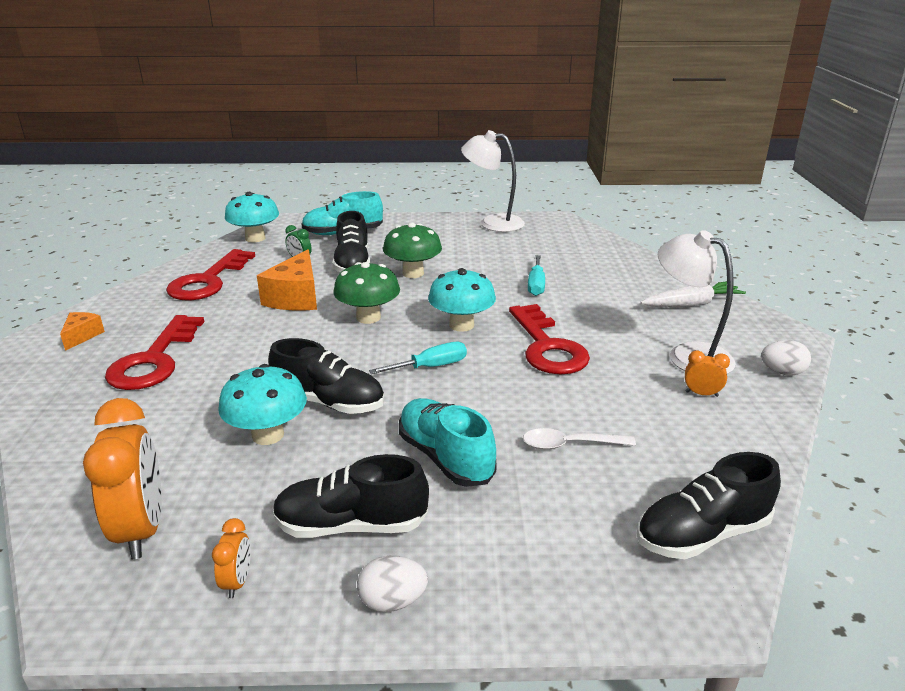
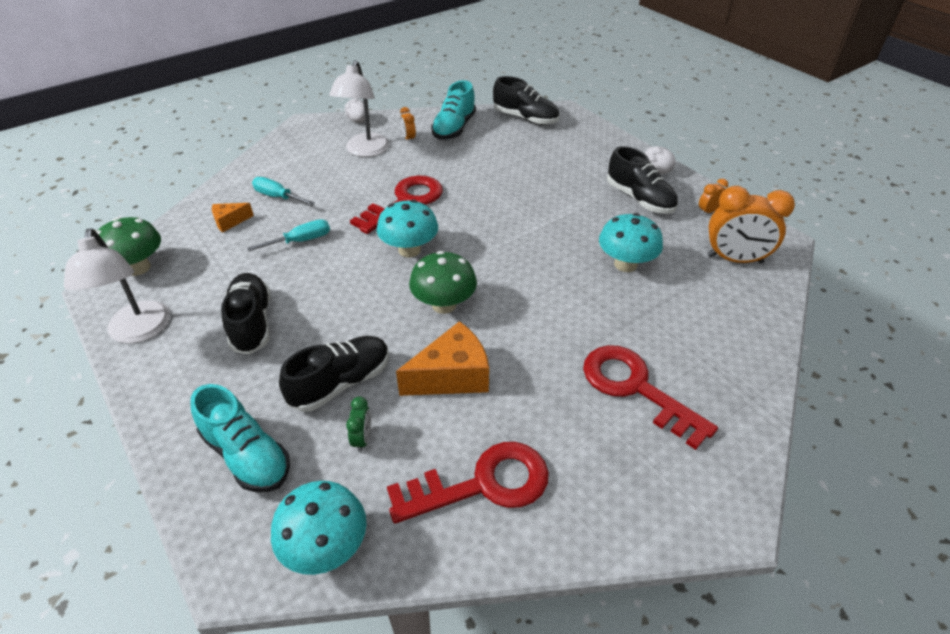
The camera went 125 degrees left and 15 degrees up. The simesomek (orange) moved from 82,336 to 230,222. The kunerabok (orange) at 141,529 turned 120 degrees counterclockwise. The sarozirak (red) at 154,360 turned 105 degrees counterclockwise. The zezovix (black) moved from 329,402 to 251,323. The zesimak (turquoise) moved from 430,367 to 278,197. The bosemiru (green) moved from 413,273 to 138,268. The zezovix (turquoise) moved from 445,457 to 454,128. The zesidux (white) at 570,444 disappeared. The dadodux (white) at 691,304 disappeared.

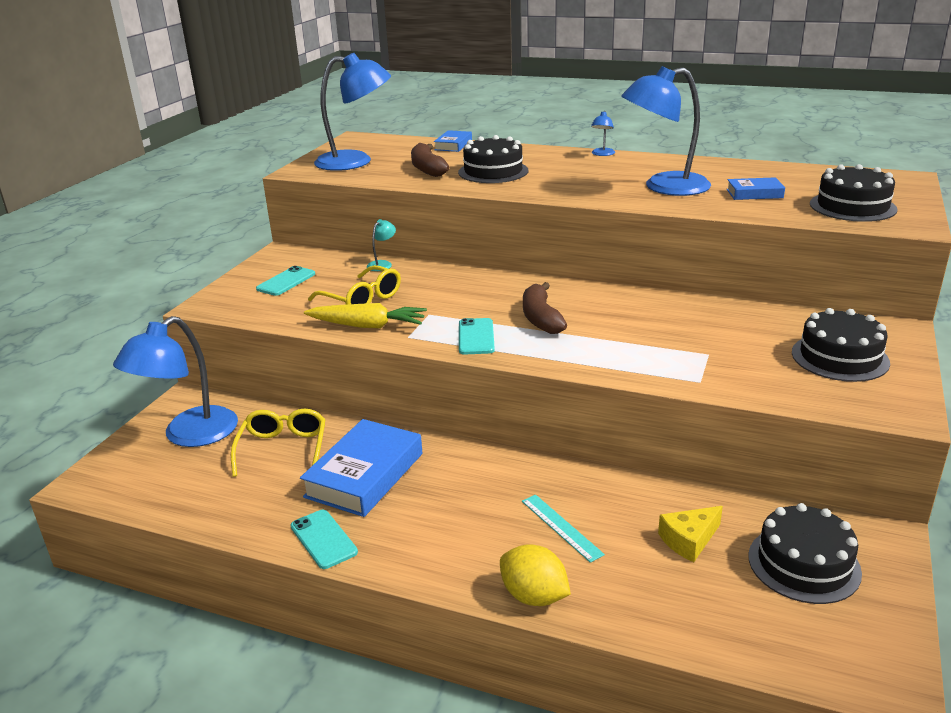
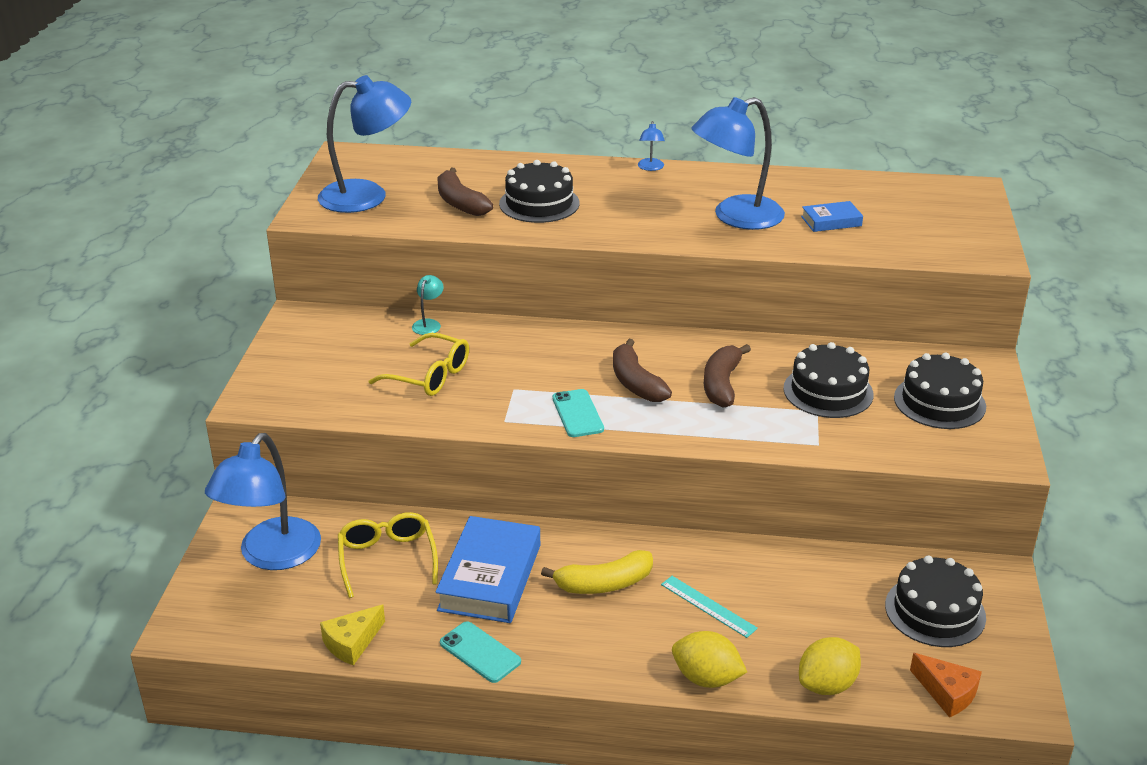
The camera went 15 degrees left and 5 degrees up. The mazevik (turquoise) at 286,281 disappeared. The dadodux (yellow) at 367,326 disappeared. The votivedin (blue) at 453,145 disappeared. The simesomek (yellow) moved from 689,540 to 352,643. The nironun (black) moved from 852,206 to 828,391. The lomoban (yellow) at 604,584 appeared. The lomoban (brown) at 722,384 appeared. The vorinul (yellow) at 827,685 appeared. The simesomek (orange) at 947,693 appeared.

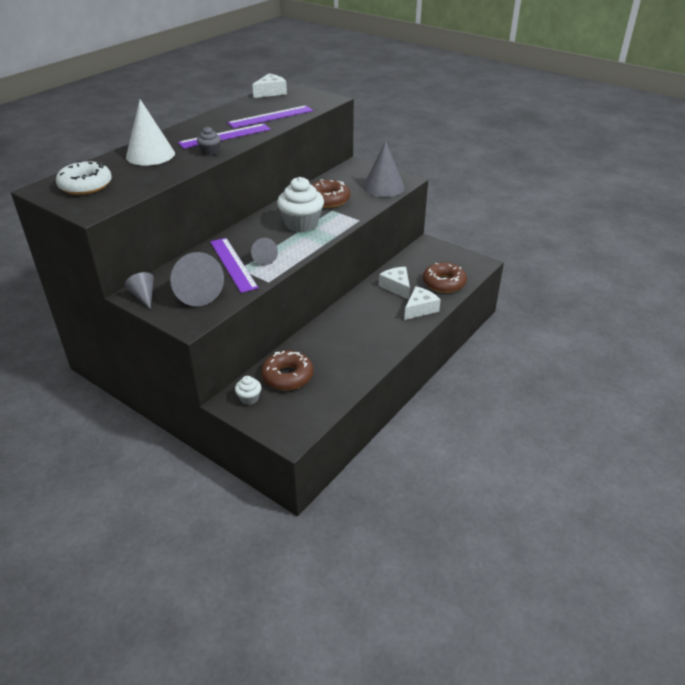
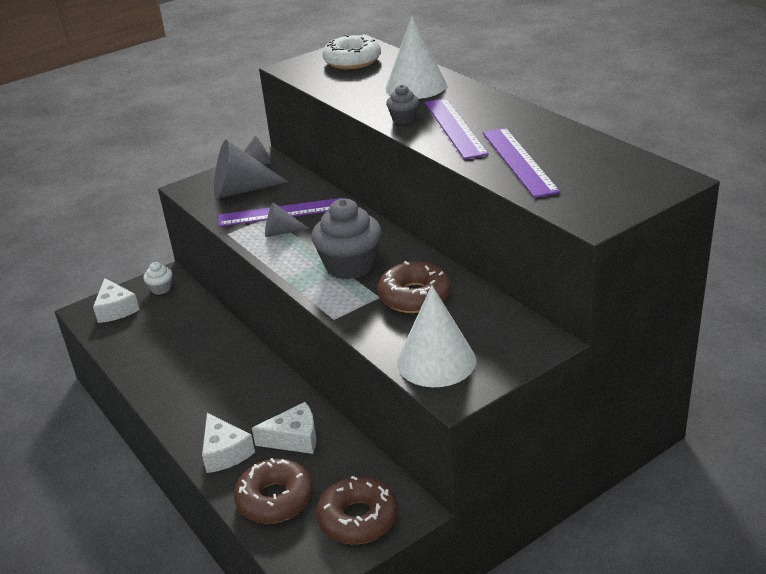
The camera went 110 degrees right and 5 degrees down. The simesomek (white) moved from 271,92 to 116,309. The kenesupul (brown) moved from 287,376 to 358,518. The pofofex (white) at 301,224 became the pofofex (grey) at 350,266. The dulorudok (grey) at 383,187 became the dulorudok (white) at 436,361.

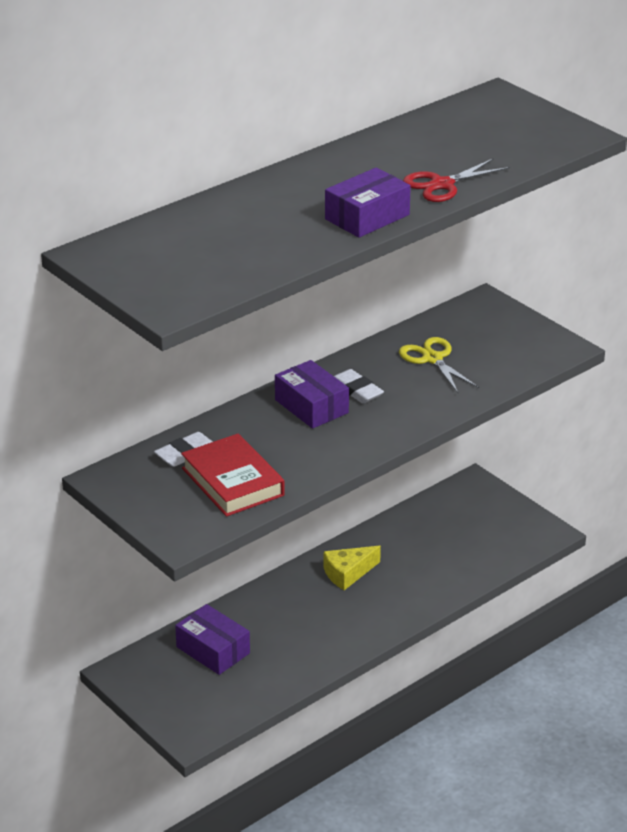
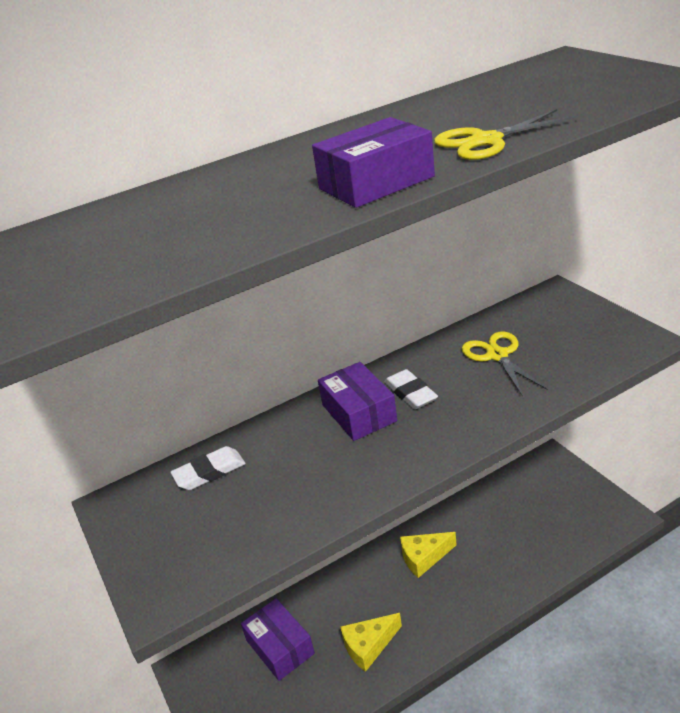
The camera went 15 degrees right and 0 degrees up. The votivedin (red) at 232,482 disappeared. The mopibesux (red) at 442,185 became the mopibesux (yellow) at 486,141. The simesomek (yellow) at 369,646 appeared.

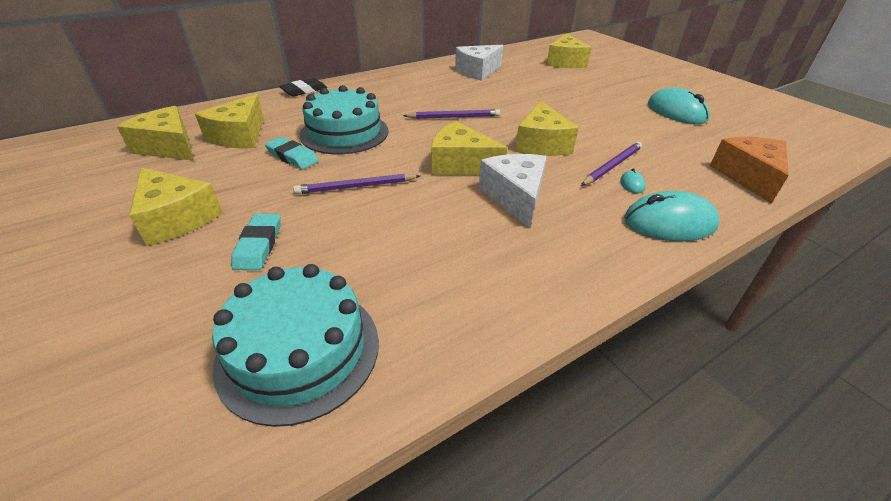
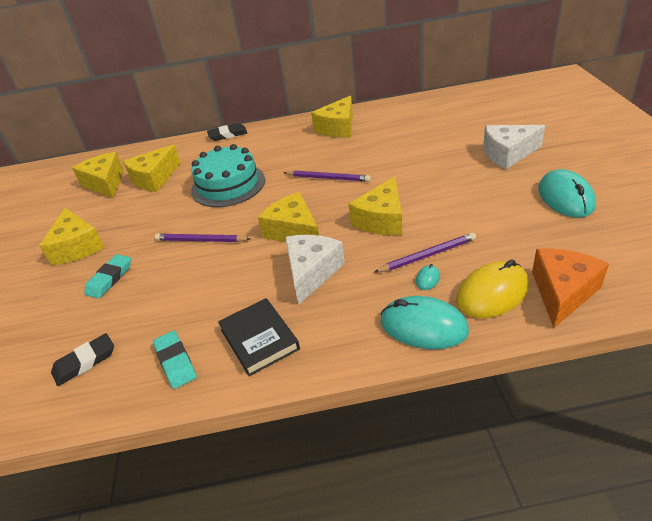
The camera went 30 degrees right and 0 degrees up. The nironun (turquoise) at 299,350 was replaced by the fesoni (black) at 85,362. The fesoni (turquoise) moved from 292,156 to 175,362. The simesomek (white) moved from 478,71 to 507,154. The simesomek (yellow) moved from 565,62 to 338,128. The votivedin (black) at 259,339 appeared. The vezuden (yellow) at 492,293 appeared.

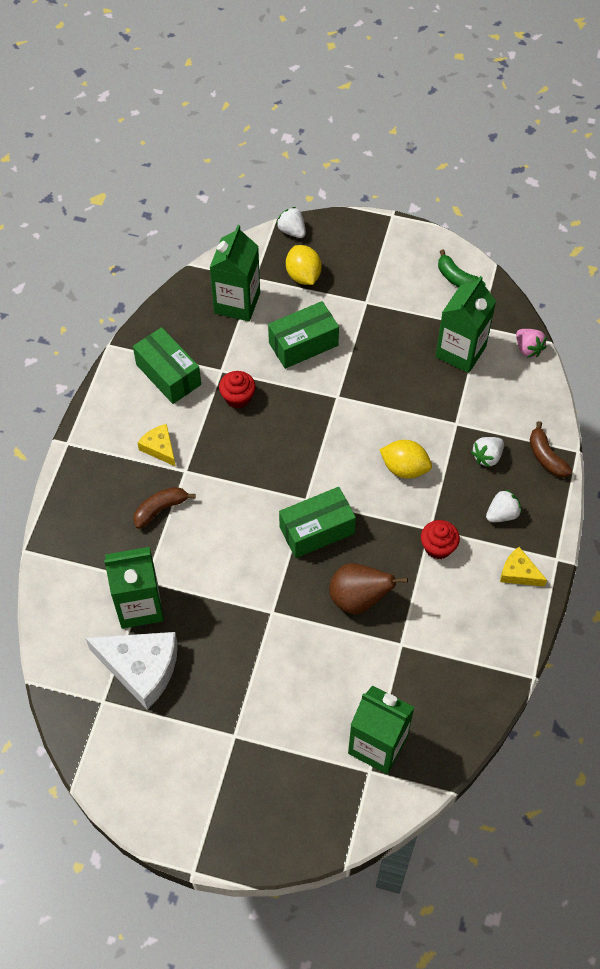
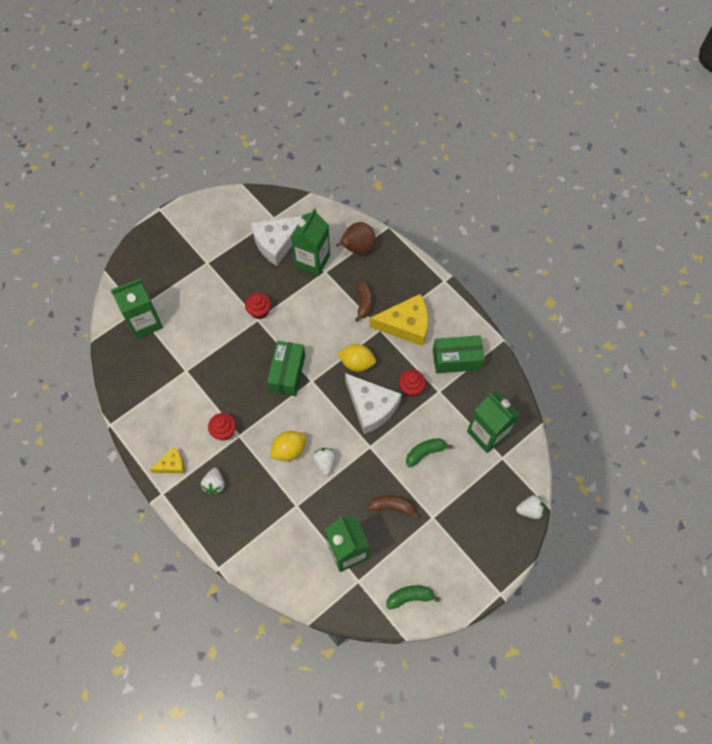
The camera went 125 degrees right and 5 degrees up. The simesomek (yellow) at 160,448 changed to 1.93 times the size. The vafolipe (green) at 303,344 was replaced by the lomoban (green) at 425,453. The vorinul (yellow) moved from 303,276 to 357,363. The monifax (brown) moved from 358,599 to 357,249. The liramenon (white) moved from 487,457 to 325,462. The liramenon (pink) at 528,349 disappeared. The lomoban (brown) moved from 546,457 to 392,507. The pofofex (red) at 259,311 appeared. The simesomek (white) at 371,407 appeared.

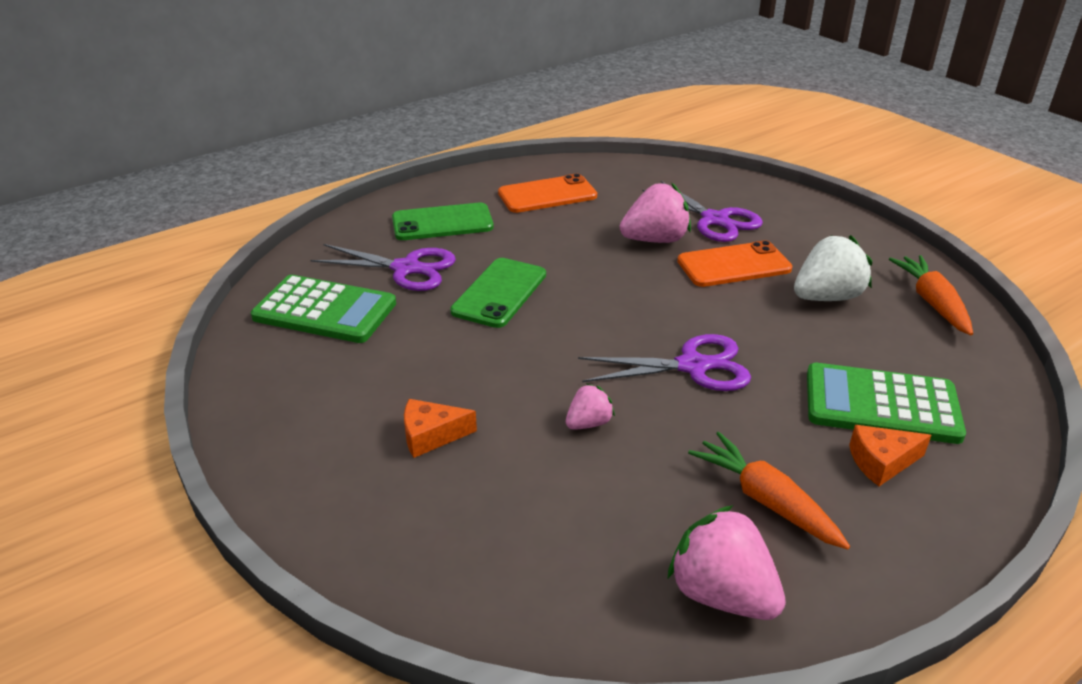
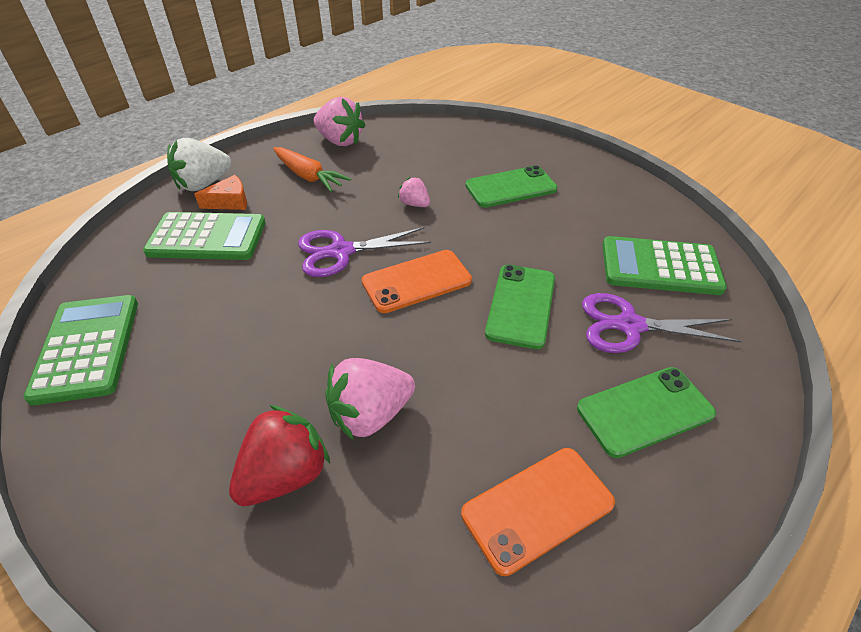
The camera went 170 degrees right and 10 degrees up. The simesomek (orange) at 431,435 was replaced by the mazevik (green) at 510,187. The liramenon (pink) at 588,423 turned 90 degrees clockwise. The mopibesux (purple) at 715,220 was replaced by the liramenon (red) at 285,475. The mazevik (orange) moved from 734,265 to 416,281. The liramenon (white) moved from 826,297 to 203,184. The dadodux (orange) at 932,302 was replaced by the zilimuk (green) at 87,348.

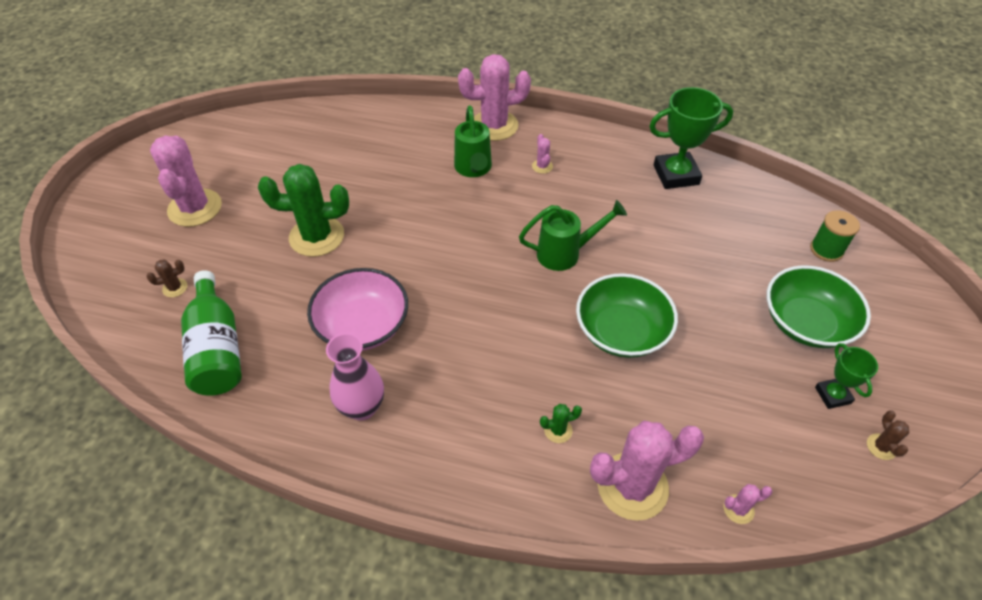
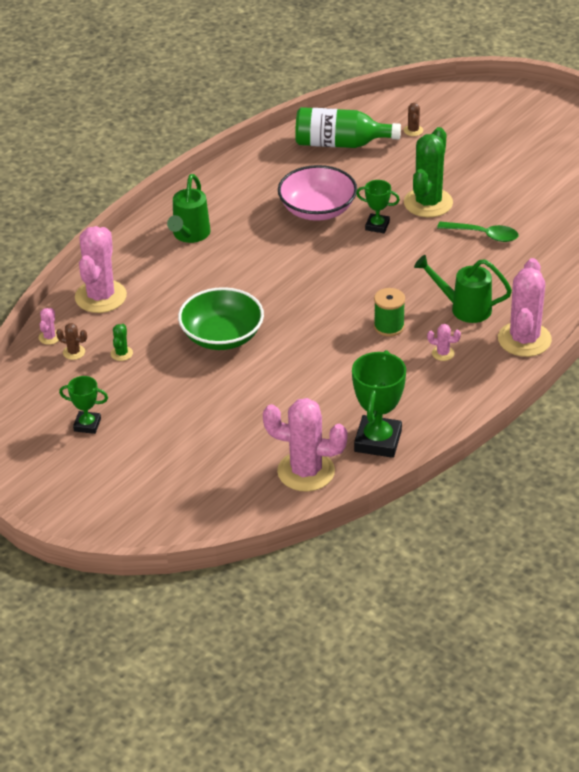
The camera went 115 degrees right and 10 degrees down. The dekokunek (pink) moved from 195,208 to 306,471. The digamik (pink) at 362,407 disappeared. The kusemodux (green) moved from 566,253 to 189,235. The dekokunek (green) moved from 558,430 to 121,353. The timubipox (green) at 806,323 disappeared. The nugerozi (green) moved from 826,250 to 389,326. The dekokunek (brown) moved from 881,447 to 74,352. The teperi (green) at 377,226 appeared. The zesidux (green) at 484,235 appeared.

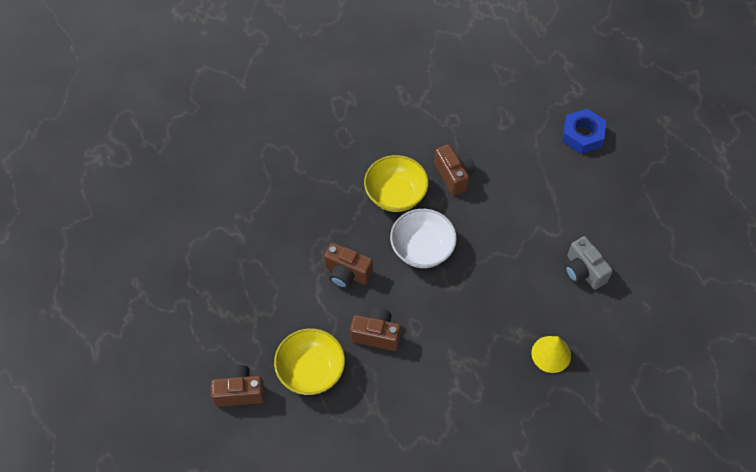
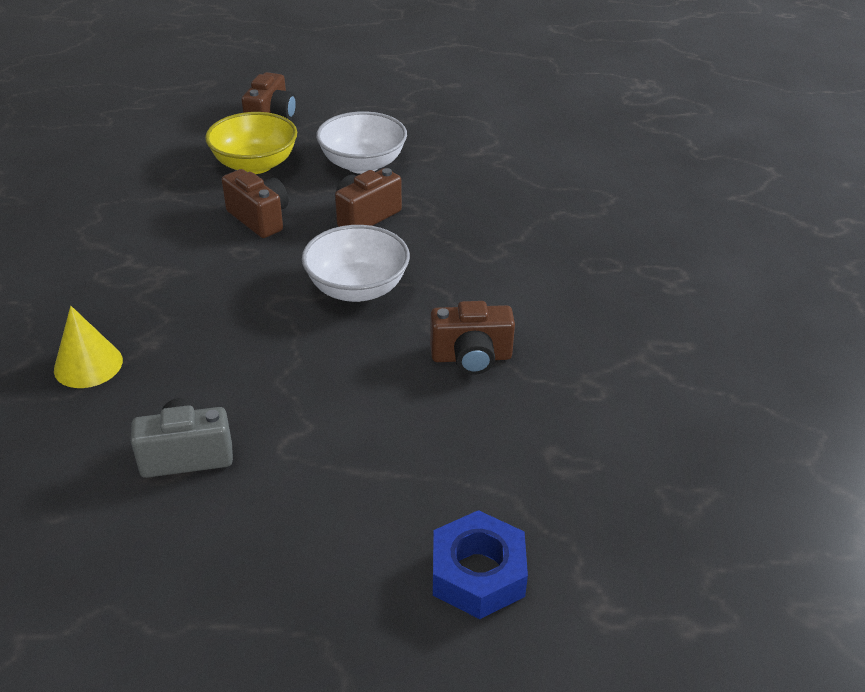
The camera went 110 degrees right and 20 degrees down. The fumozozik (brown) at 376,335 turned 75 degrees counterclockwise. The timubipox (yellow) at 395,195 disappeared. The timubipox (white) at 363,164 appeared.

